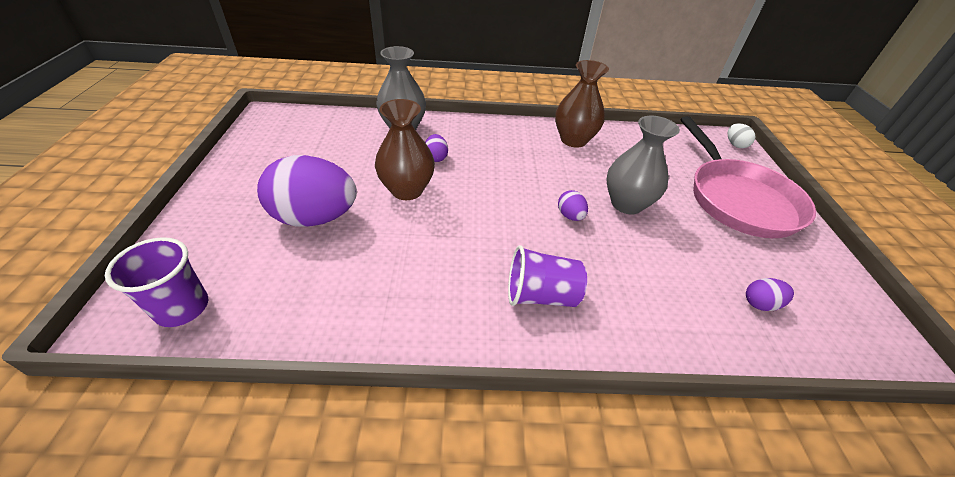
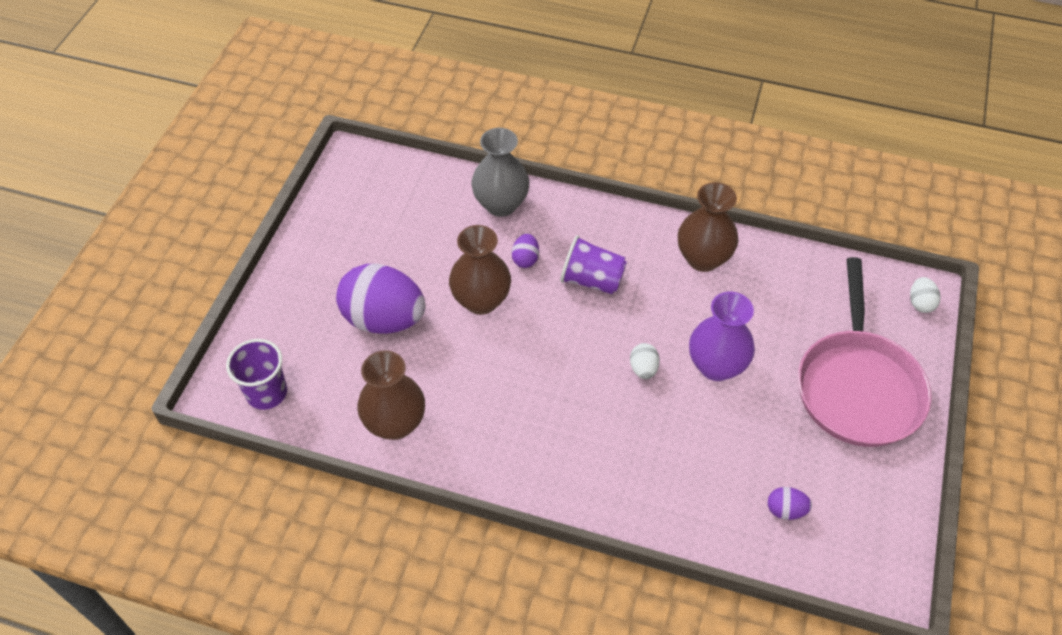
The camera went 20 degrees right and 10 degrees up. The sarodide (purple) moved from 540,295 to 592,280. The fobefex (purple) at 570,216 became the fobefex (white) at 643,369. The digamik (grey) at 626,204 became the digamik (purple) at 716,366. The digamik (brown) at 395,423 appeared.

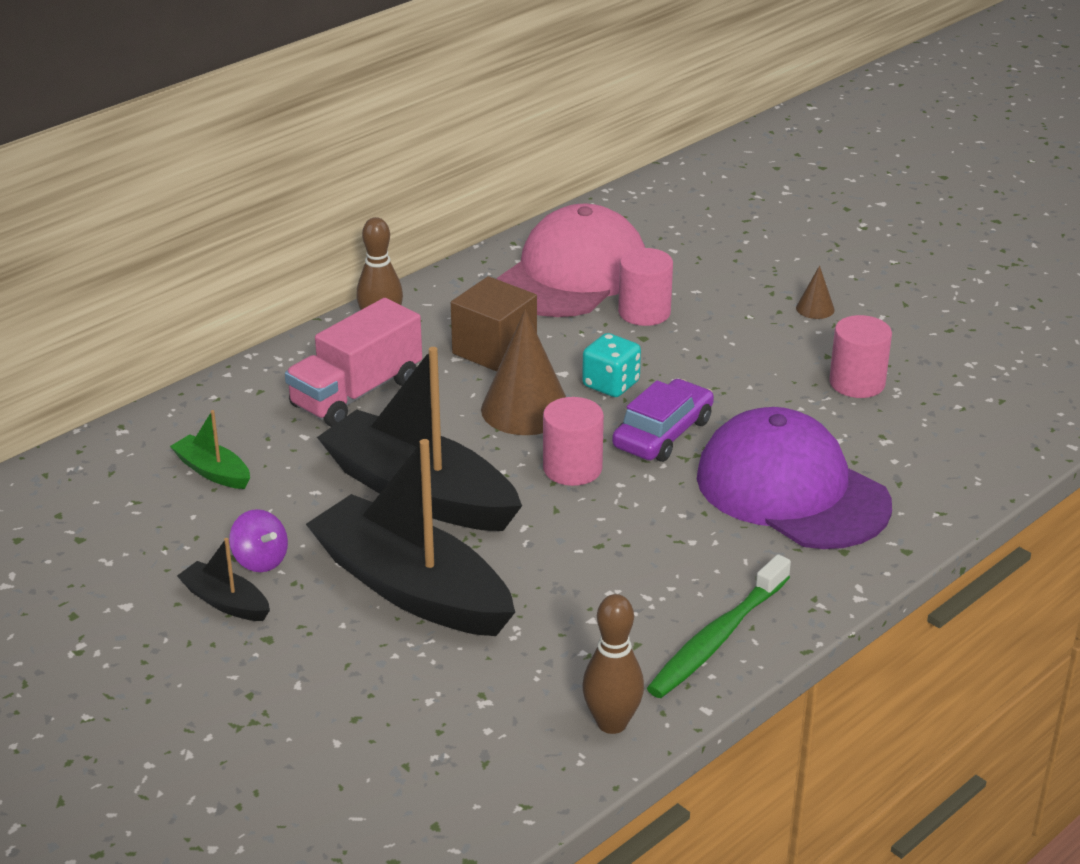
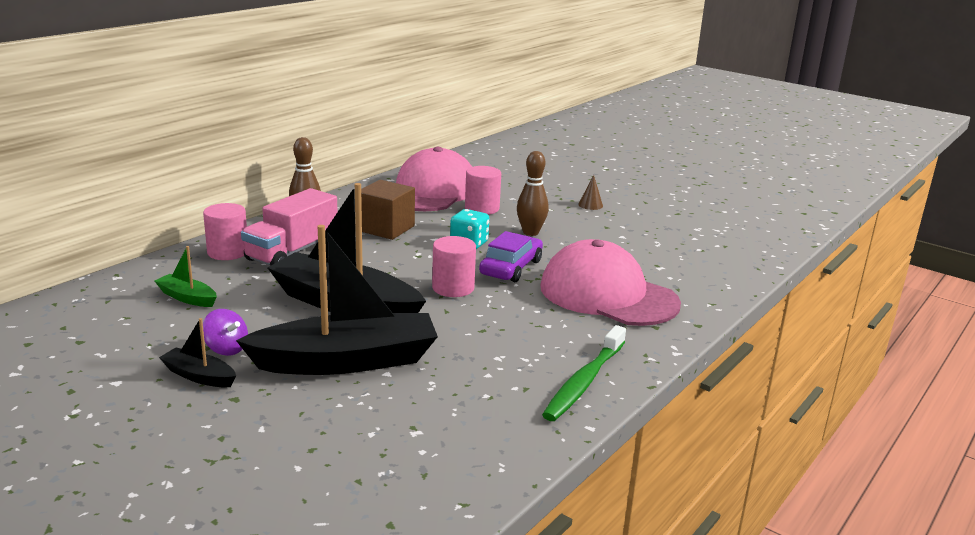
The camera went 10 degrees left and 10 degrees down. The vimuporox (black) at 411,588 turned 135 degrees clockwise. The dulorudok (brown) at 525,409 disappeared. The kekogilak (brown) moved from 612,723 to 530,232. The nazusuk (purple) at 792,490 became the nazusuk (pink) at 608,295. The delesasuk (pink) moved from 857,383 to 228,252.

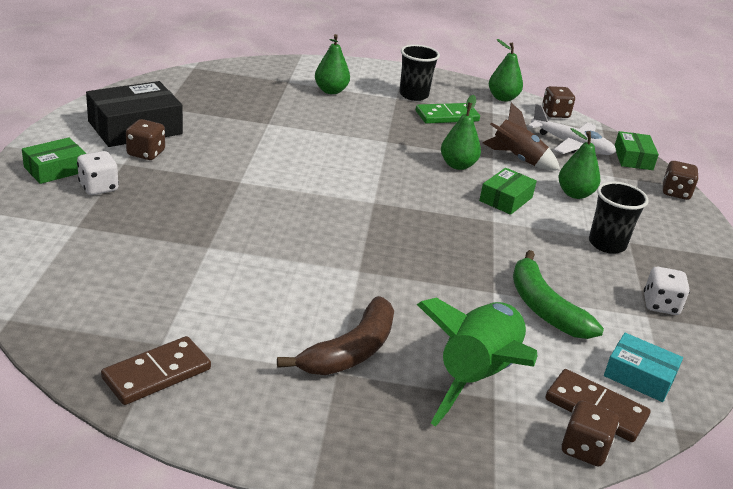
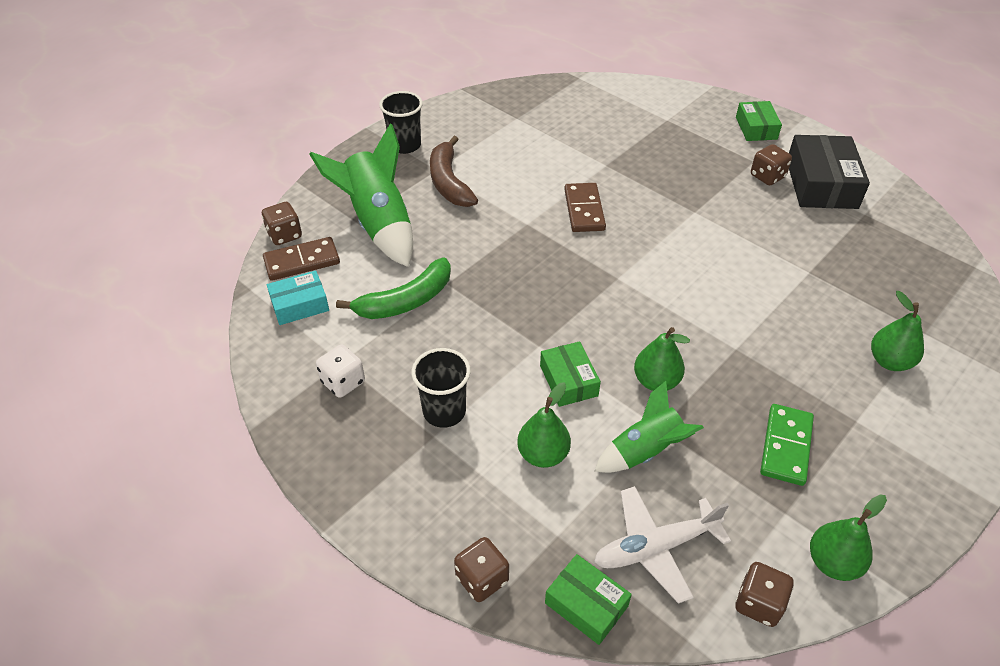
The camera went 130 degrees right and 15 degrees up. The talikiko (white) at 98,187 disappeared. The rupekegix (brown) moved from 157,374 to 584,210. The sarodide (black) moved from 413,95 to 405,145. The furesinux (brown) at 517,159 became the furesinux (green) at 645,451. The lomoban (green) at 544,308 turned 135 degrees clockwise.

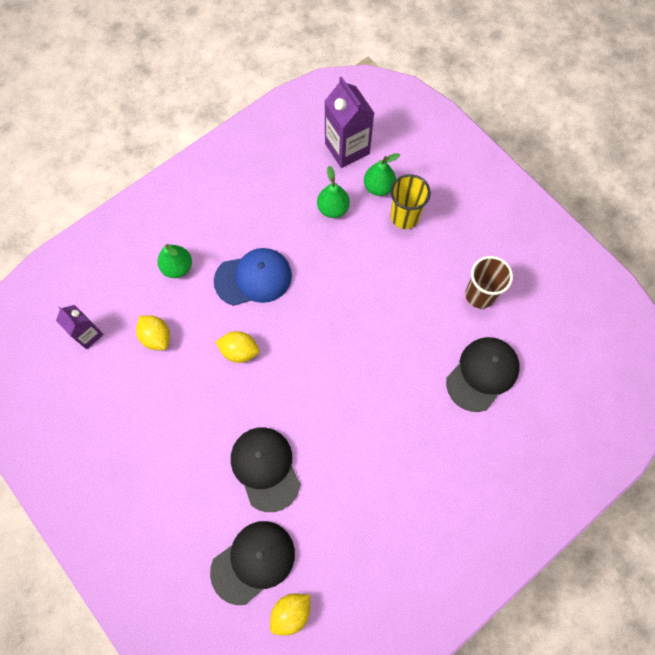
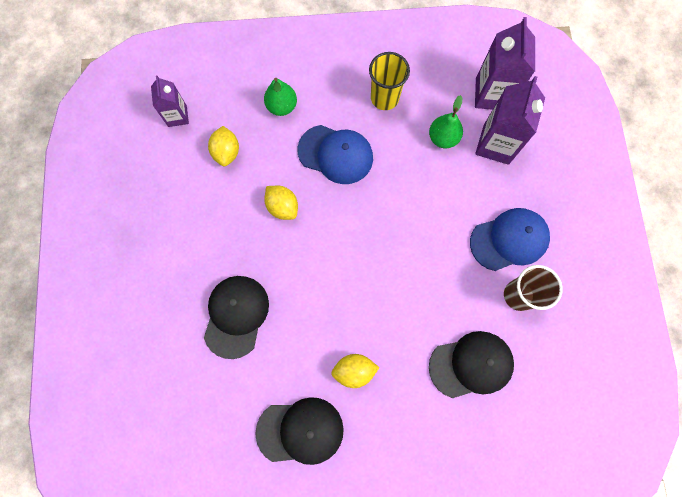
The camera went 35 degrees right and 5 degrees up. The nazusuk (black) moved from 253,562 to 300,431. The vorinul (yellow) moved from 291,612 to 354,370. The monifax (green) at 378,187 was replaced by the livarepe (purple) at 496,144. The sarodide (yellow) moved from 404,217 to 384,98. The nazusuk (blue) at 509,240 appeared.

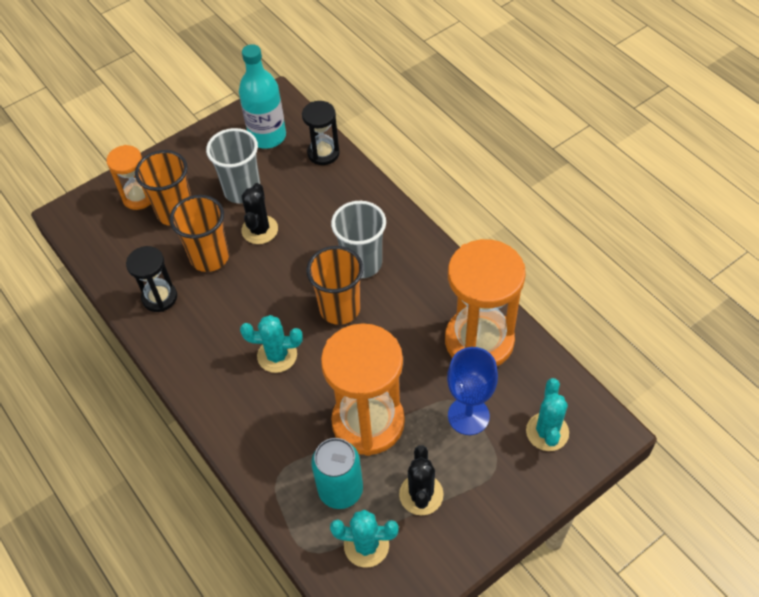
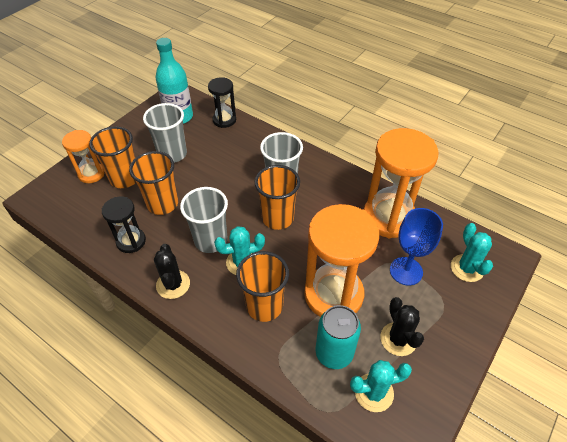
The camera went 20 degrees left and 5 degrees down. The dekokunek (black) moved from 260,230 to 173,284. The sarodide (grey) at 211,240 appeared. The sarodide (orange) at 264,306 appeared.

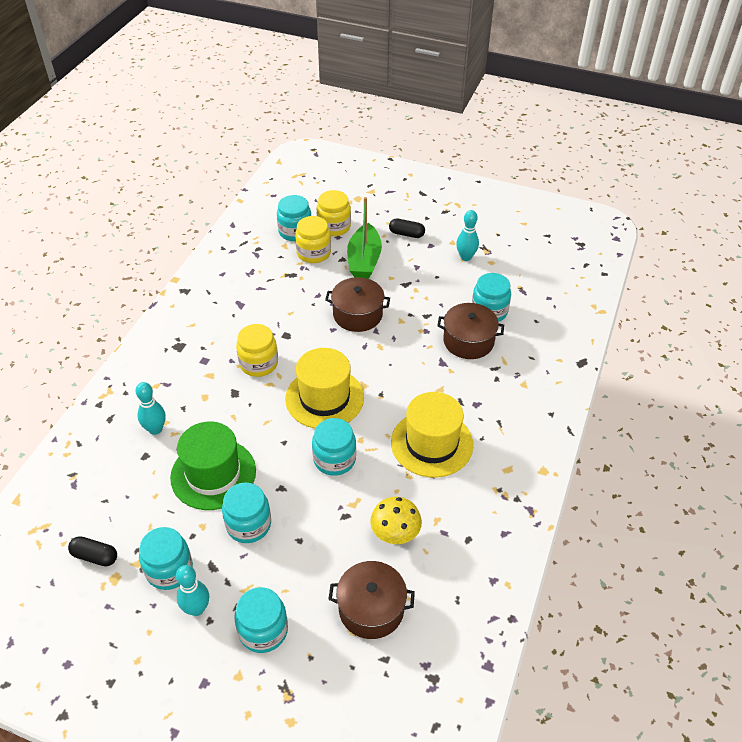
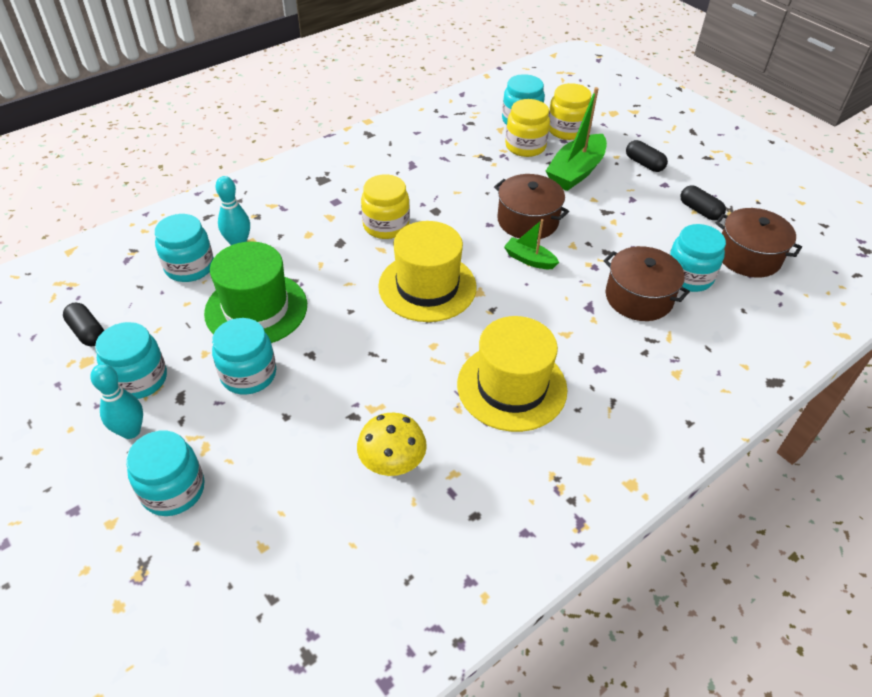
The camera went 30 degrees right and 0 degrees up. The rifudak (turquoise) moved from 334,459 to 189,267. The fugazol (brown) moved from 371,609 to 748,256. The kekogilak (turquoise) at 466,257 was replaced by the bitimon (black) at 699,211. The vimuporox (green) at 529,259 appeared.

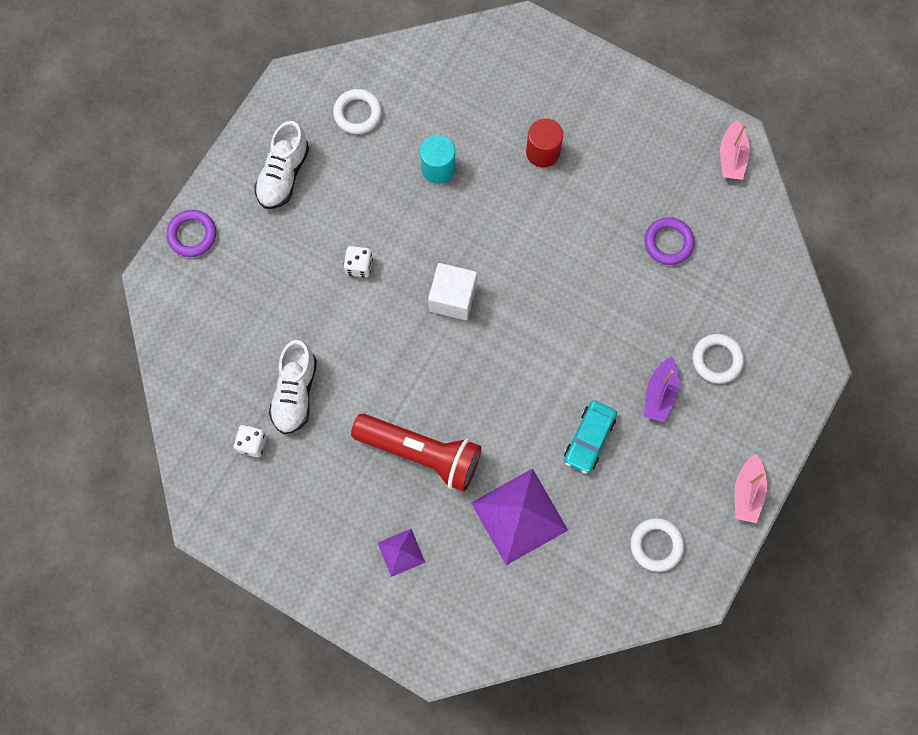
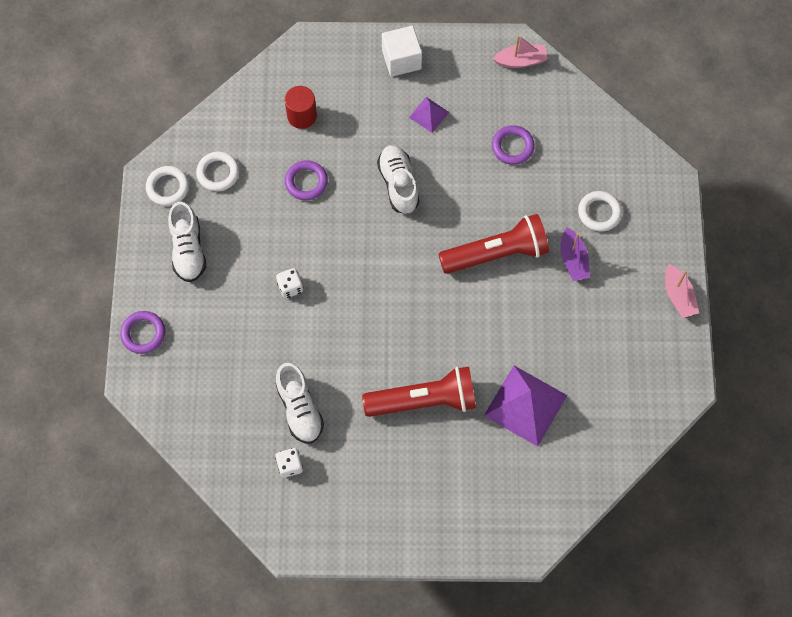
The camera went 30 degrees left and 5 degrees down. The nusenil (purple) moved from 401,552 to 429,114. The delesasuk (turquoise) at 438,168 was replaced by the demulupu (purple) at 306,182. The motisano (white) moved from 453,298 to 401,59. The delesasuk (red) moved from 542,152 to 302,116. The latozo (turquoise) at 589,439 disappeared. The demulupu (white) moved from 656,545 to 168,187. The vimuporox (pink) at 731,157 turned 75 degrees counterclockwise. The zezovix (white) at 398,184 appeared. The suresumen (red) at 496,253 appeared.

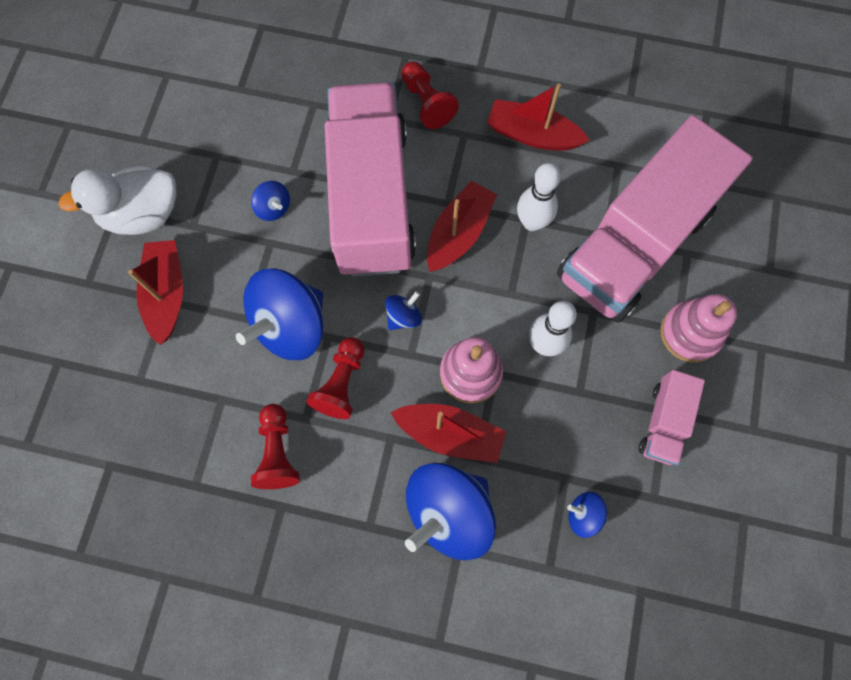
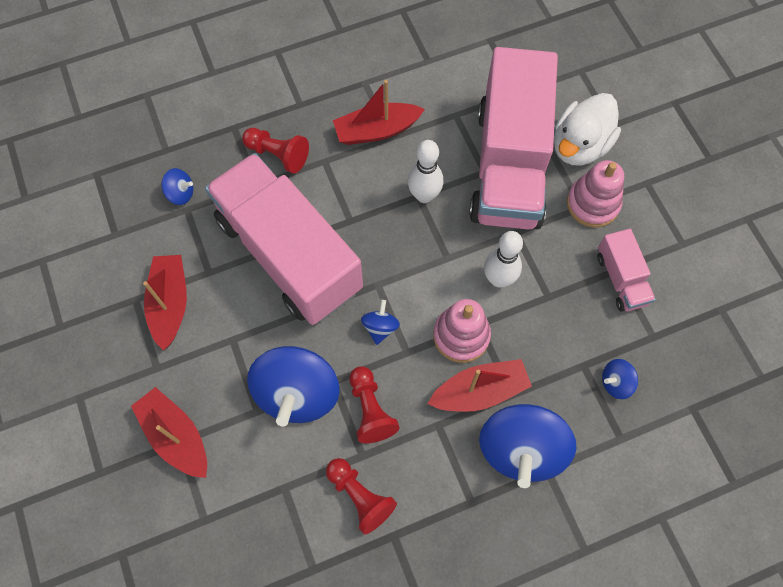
The camera went 35 degrees left and 5 degrees down. The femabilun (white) moved from 142,214 to 579,145. The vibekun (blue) moved from 273,208 to 181,193. The vimuporox (red) moved from 458,233 to 170,304.

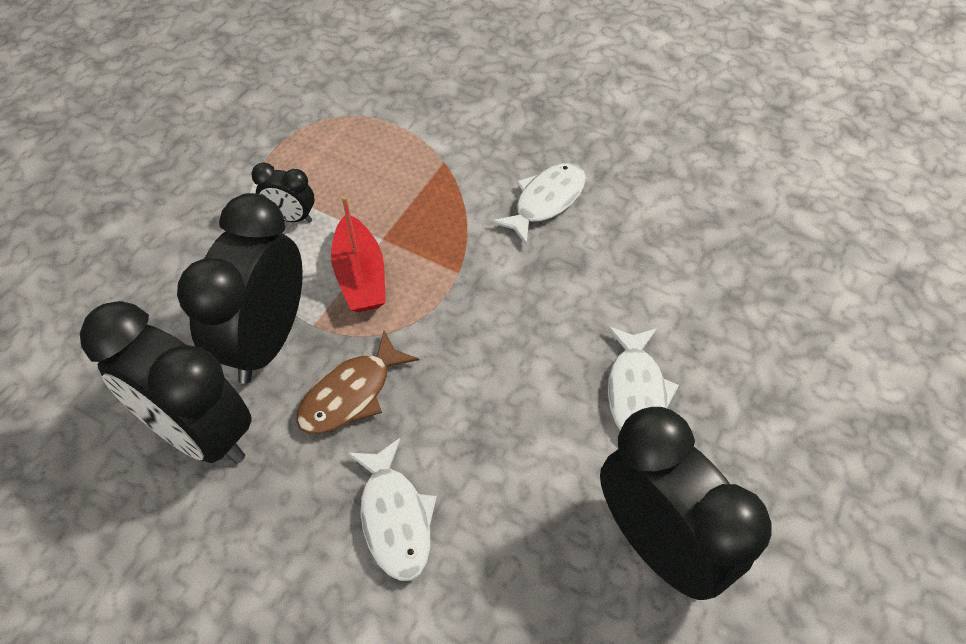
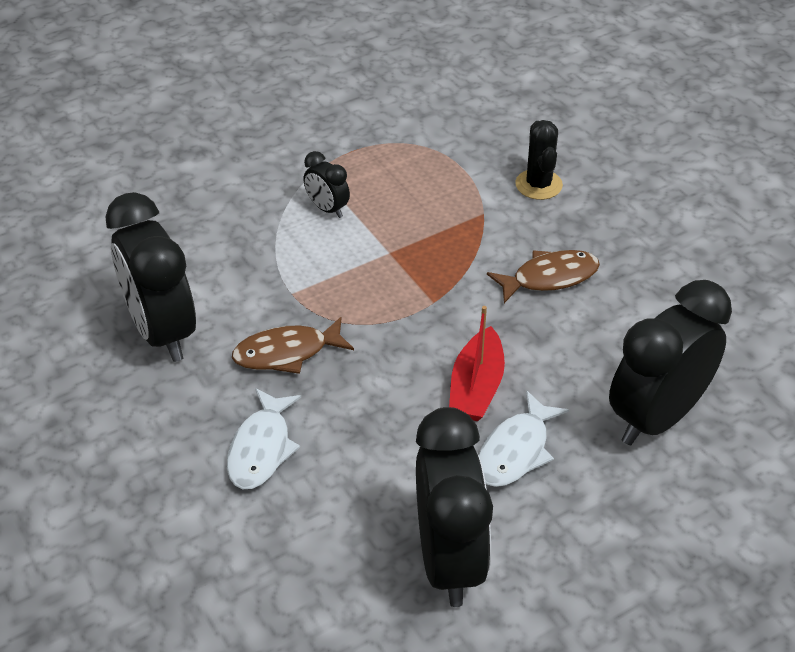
The camera went 30 degrees right and 10 degrees down. The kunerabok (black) moved from 267,341 to 656,417. The vimuporox (red) moved from 360,276 to 476,387. The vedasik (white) at 545,201 became the vedasik (brown) at 549,277. The dekokunek (black) at 538,185 appeared.

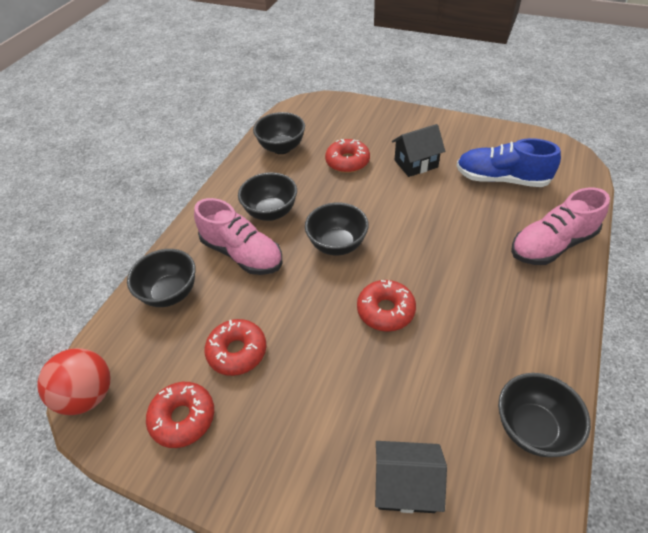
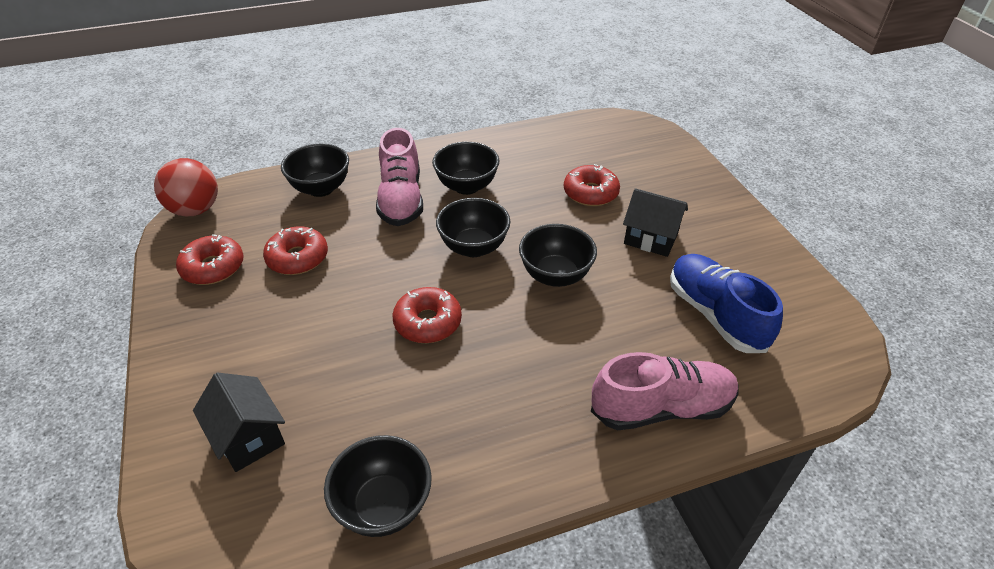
The camera went 45 degrees right and 5 degrees down. The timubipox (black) moved from 282,148 to 555,275. The zezovix (pink) at 552,245 turned 150 degrees clockwise.

